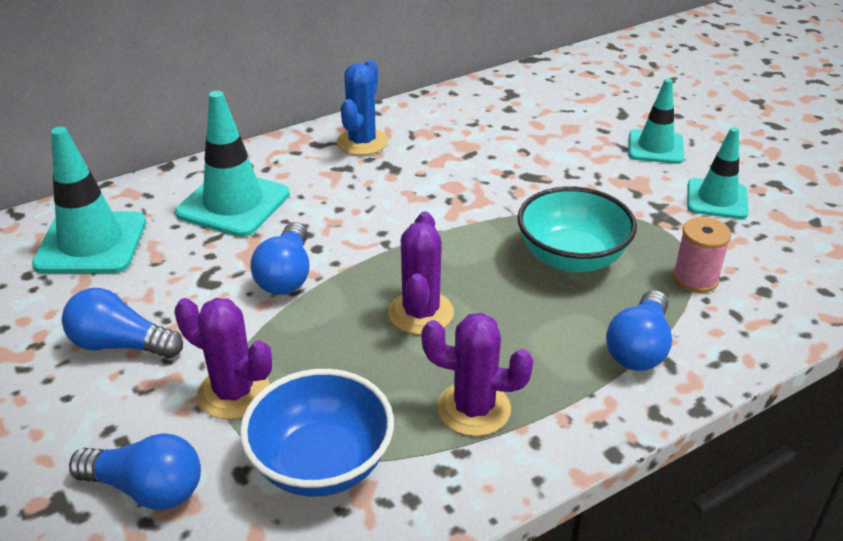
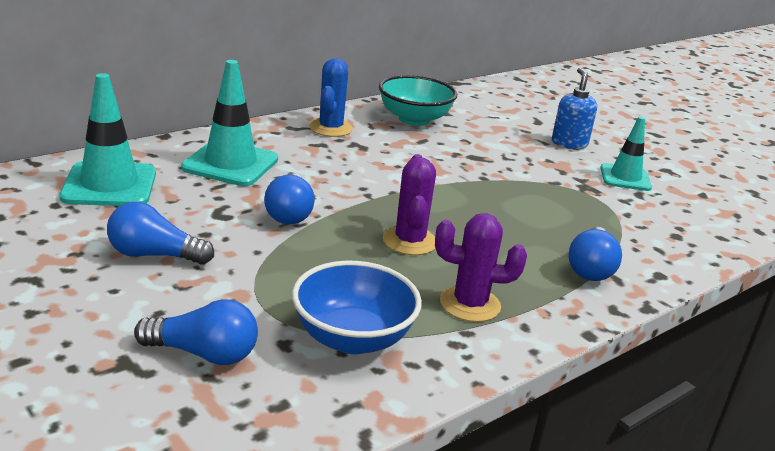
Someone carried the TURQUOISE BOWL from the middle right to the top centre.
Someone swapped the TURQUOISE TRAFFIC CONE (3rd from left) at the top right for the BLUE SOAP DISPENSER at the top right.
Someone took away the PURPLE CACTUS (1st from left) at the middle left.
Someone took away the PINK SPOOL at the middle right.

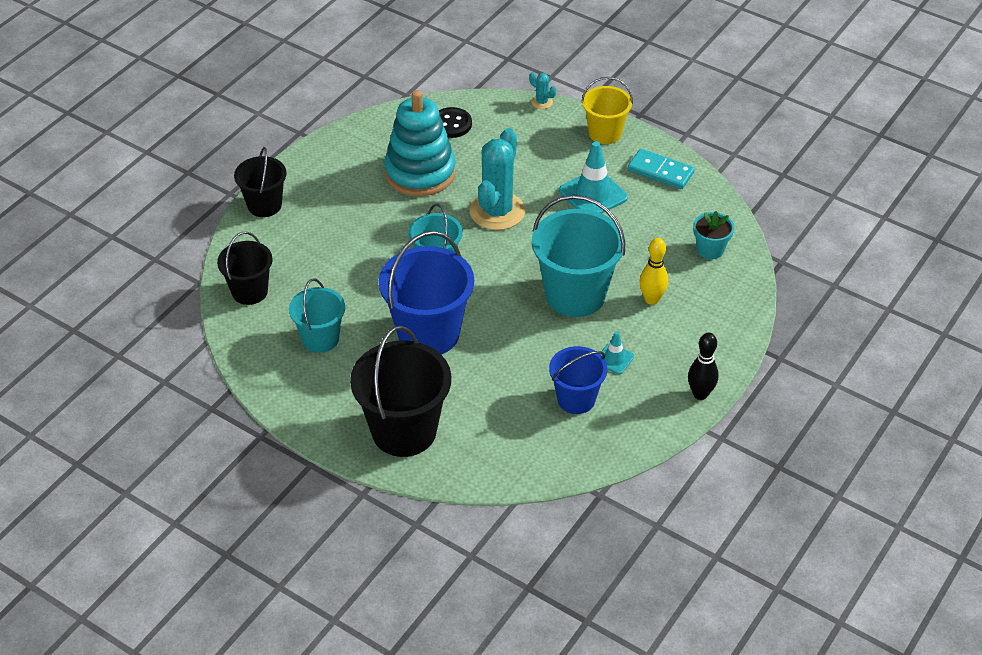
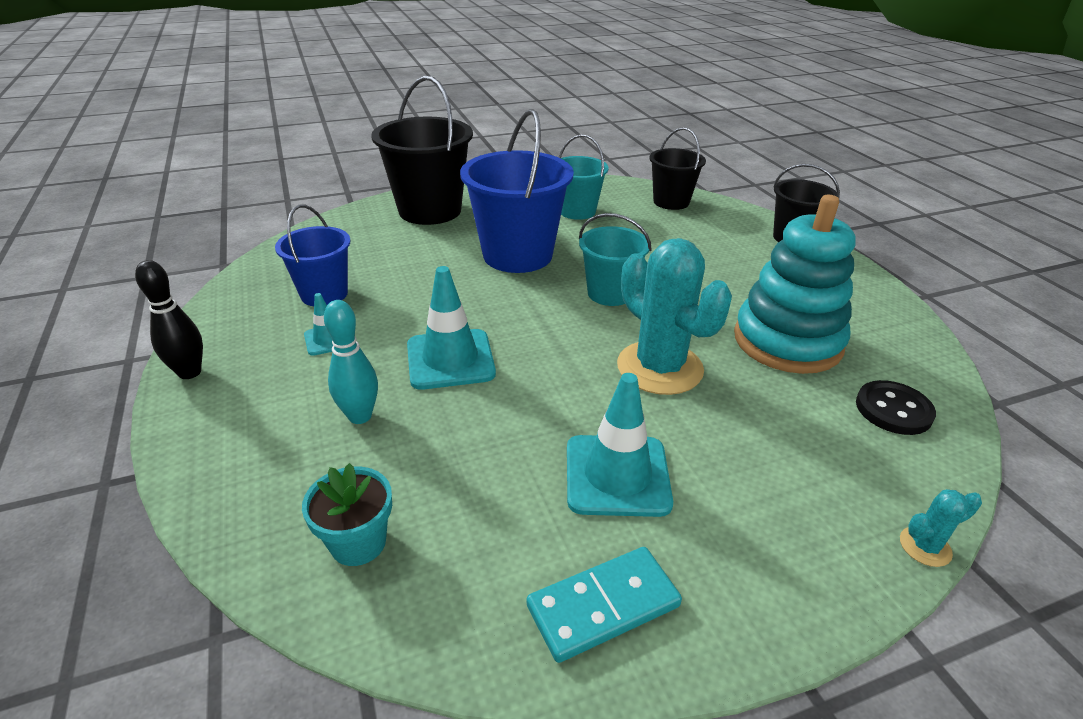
Someone repainted the YELLOW BOWLING PIN at the centre, which became the TURQUOISE BOWLING PIN at the middle left.
Someone swapped the TURQUOISE BUCKET (3rd from left) at the centre for the TURQUOISE TRAFFIC CONE (2nd from left) at the centre.
Someone took away the YELLOW BUCKET at the top centre.

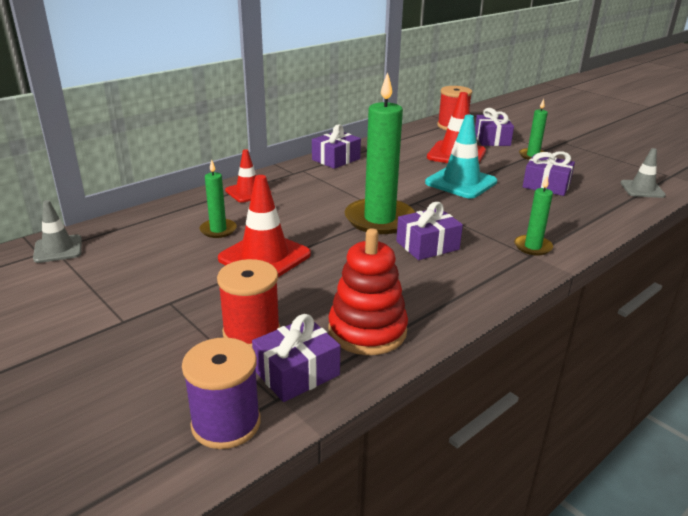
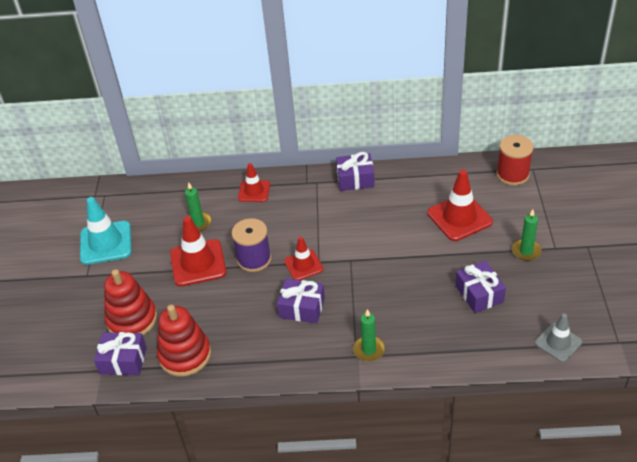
Someone carried the TURQUOISE TRAFFIC CONE from the top right to the middle left.
Someone swapped the RED SPOOL (1st from left) at the centre for the RED STACKING TOY (1st from left) at the middle left.
Someone carried the PURPLE SPOOL from the bottom left to the centre.
Someone swapped the GREEN CANDLE (2nd from left) at the top centre for the RED TRAFFIC CONE (3rd from left) at the centre.
Someone took away the GREY TRAFFIC CONE (1st from left) at the middle left.
Someone took away the PURPLE GIFT (4th from left) at the top right.

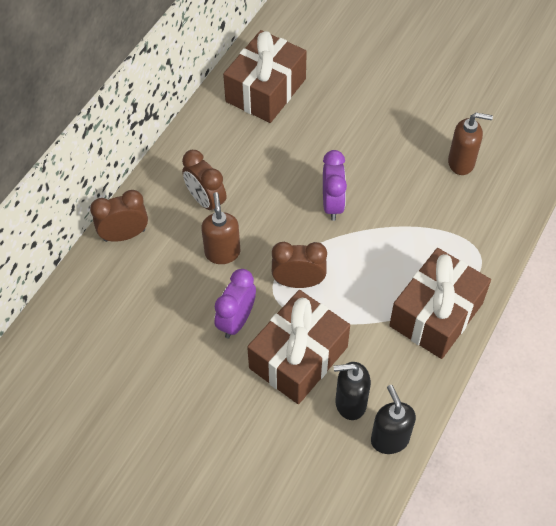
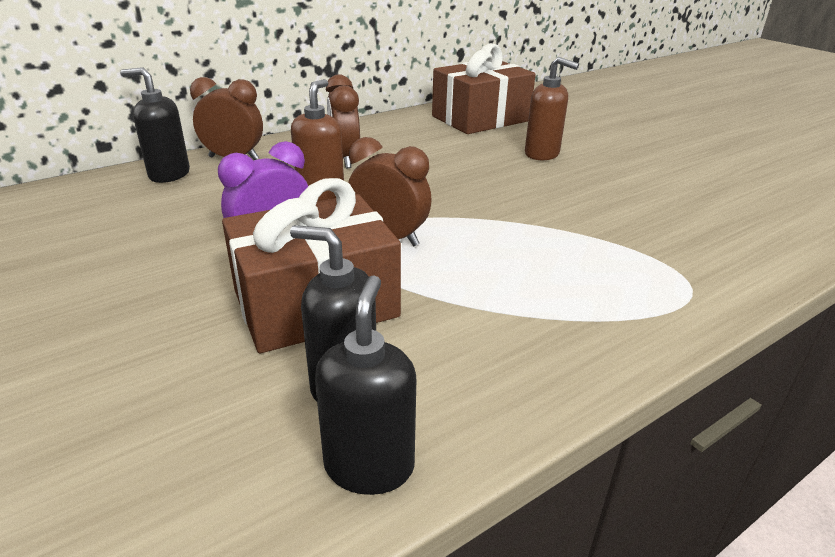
Someone put down the BLACK SOAP DISPENSER (1st from left) at the top left.
Someone carried the BROWN SOAP DISPENSER (2nd from left) from the top right to the top centre.
Someone took away the PURPLE CLOCK (2nd from left) at the centre.
Someone took away the BROWN GIFT (3rd from left) at the middle right.

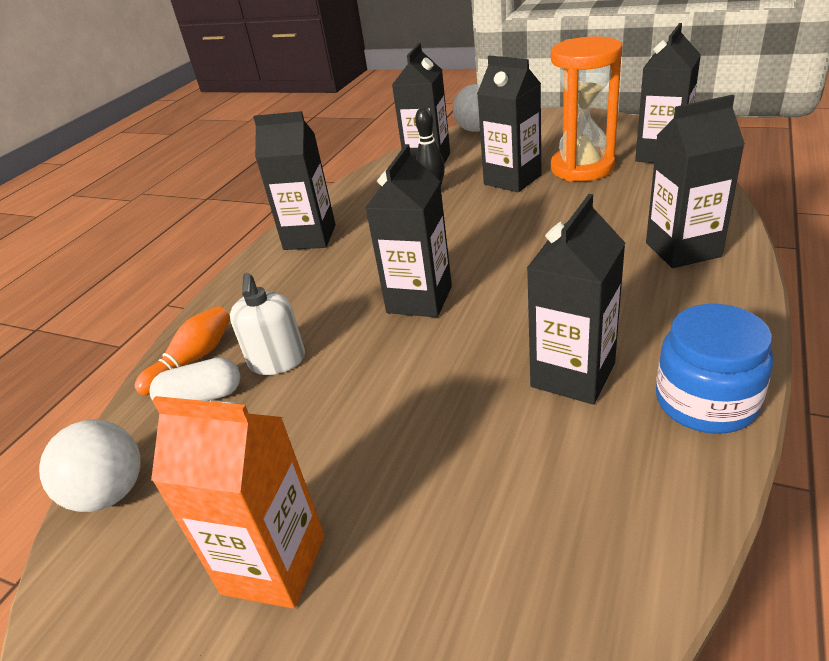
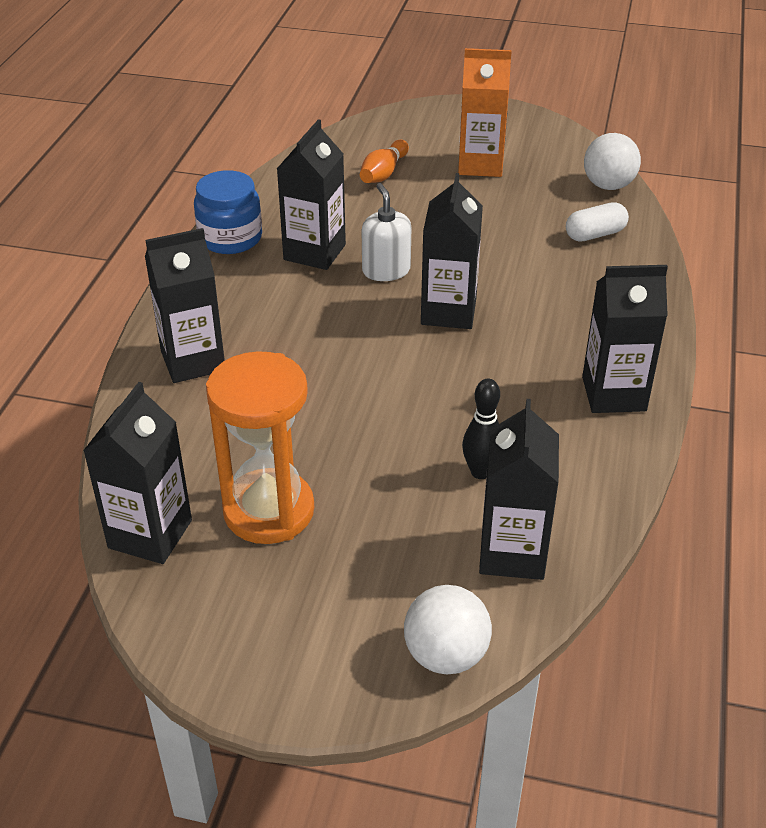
Someone carried the ORANGE BOWLING PIN from the middle left to the top centre.
Someone carried the WHITE SOAP DISPENSER from the middle left to the top centre.
Someone took away the BLACK CARTON (4th from left) at the top centre.

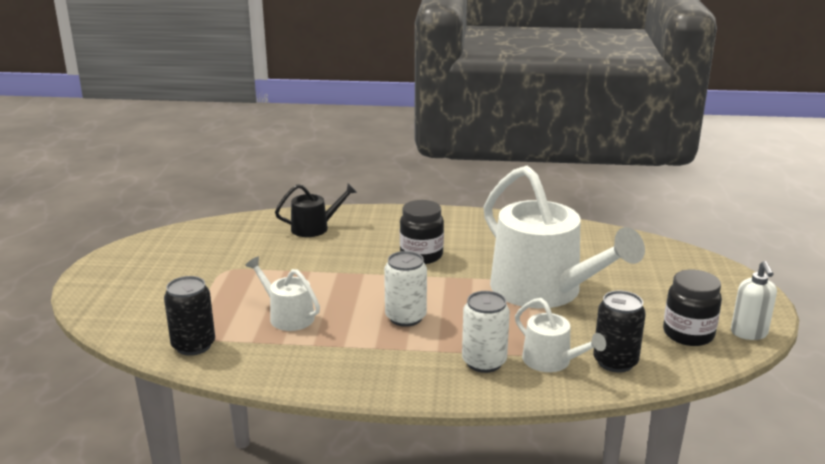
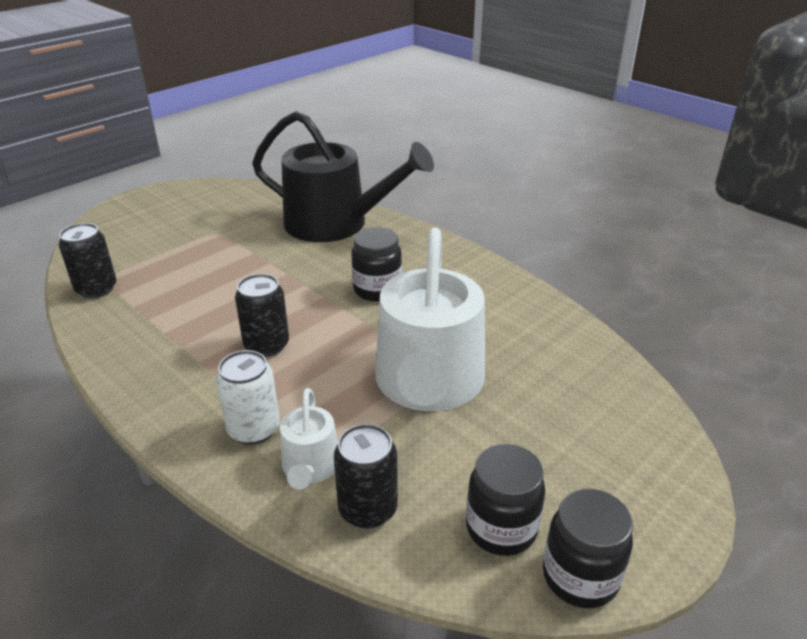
Someone repainted the WHITE CAN (1st from left) at the centre, which became the BLACK CAN (2nd from left) at the middle left.
Someone scaled the BLACK WATERING CAN at the centre by 2.15.
Someone swapped the WHITE SOAP DISPENSER at the middle right for the BLACK JAR (3rd from left) at the bottom right.
Someone took away the WHITE WATERING CAN (1st from left) at the centre.

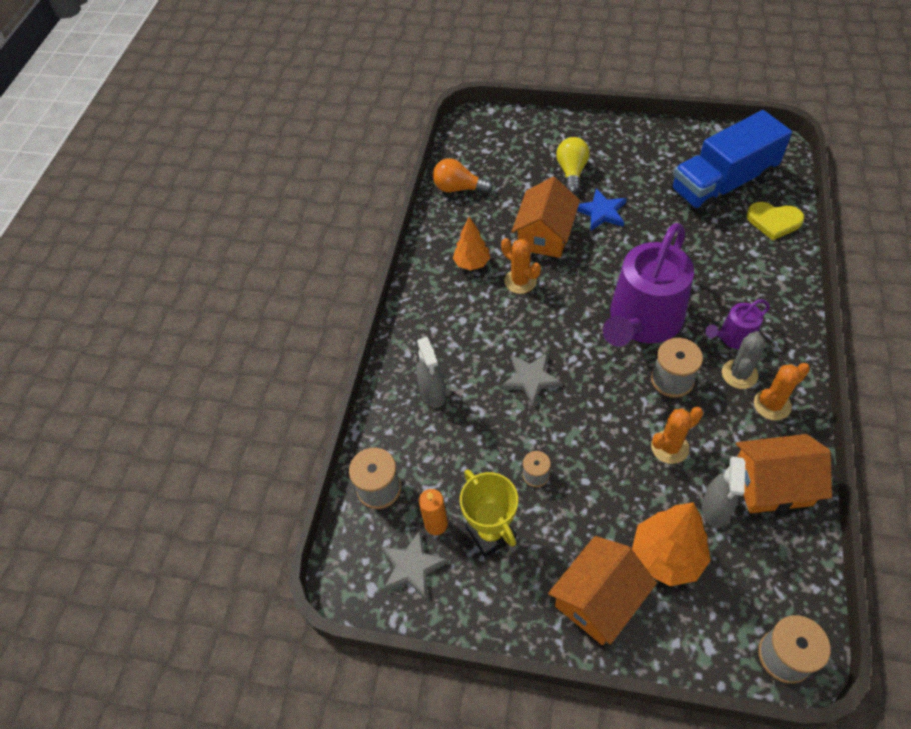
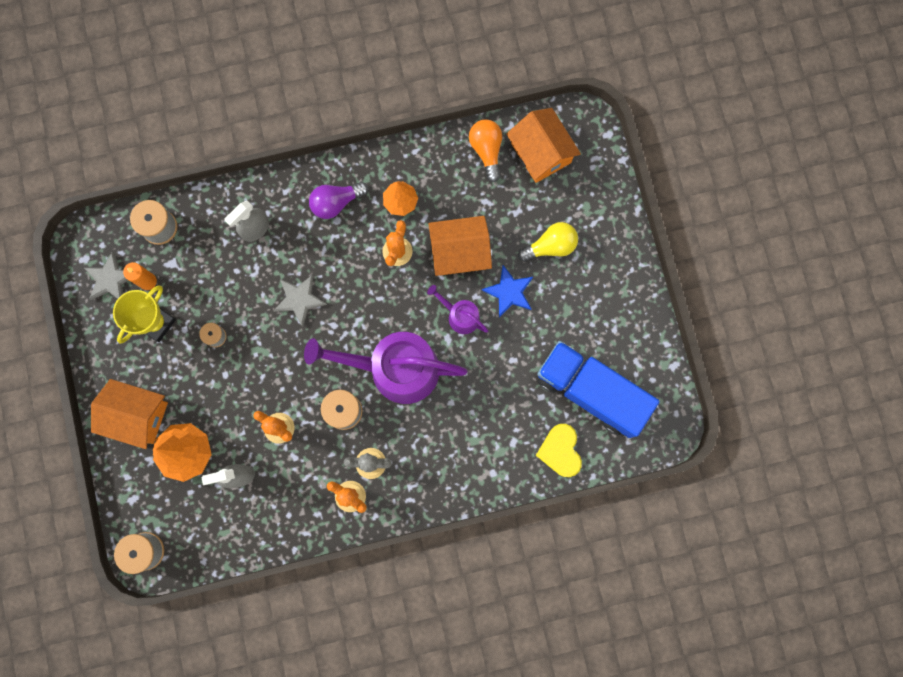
Someone put down the PURPLE LIGHT BULB at the top centre.
Someone carried the PURPLE WATERING CAN (2nd from left) from the middle right to the centre.
Someone carried the ORANGE HOUSE (3rd from left) from the middle right to the top centre.

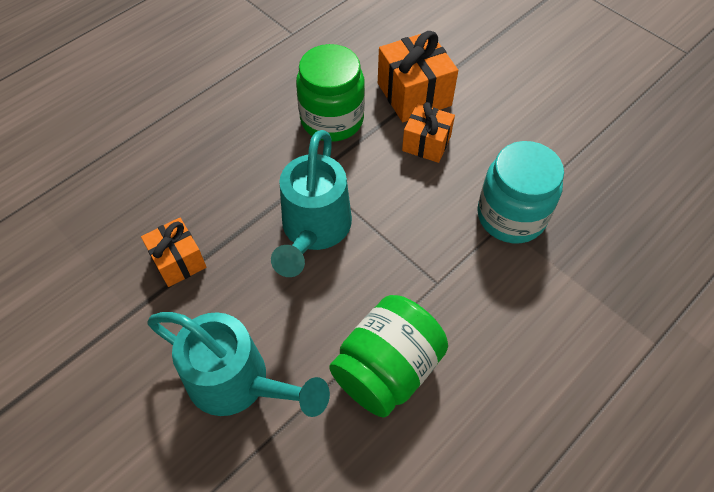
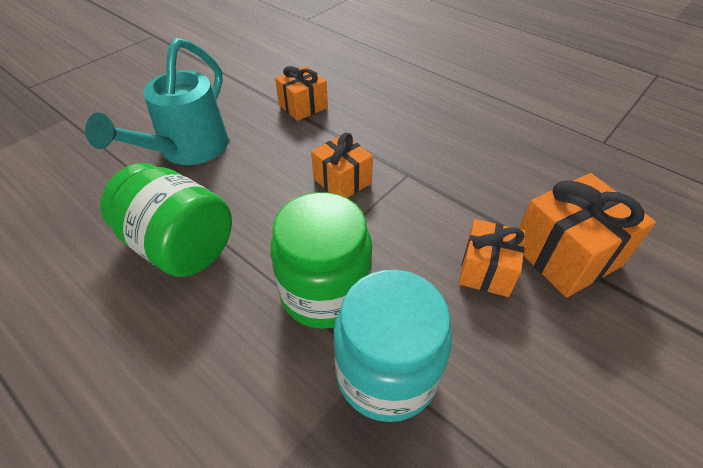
Someone carried the GREEN JAR (1st from left in the first image) from the top centre to the centre.
Someone swapped the TURQUOISE WATERING CAN (2nd from left) at the centre for the ORANGE GIFT (2nd from left) at the centre.

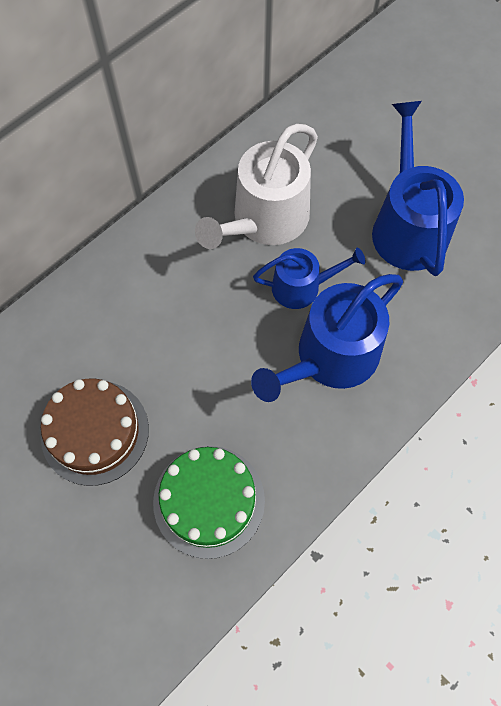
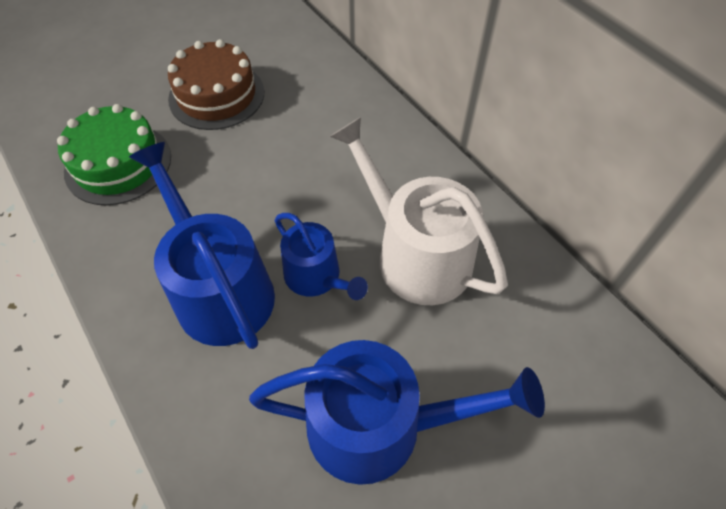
Someone rotated the BLUE WATERING CAN (1st from left in the first image) at the centre by 45 degrees counterclockwise.

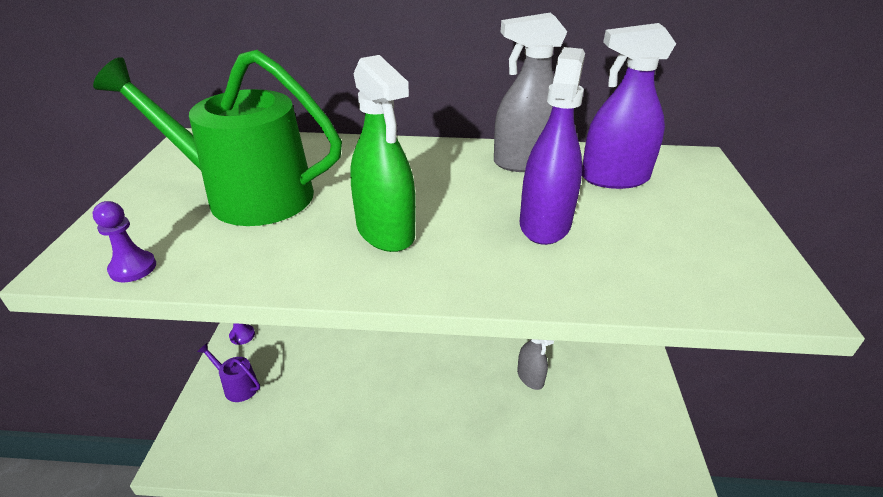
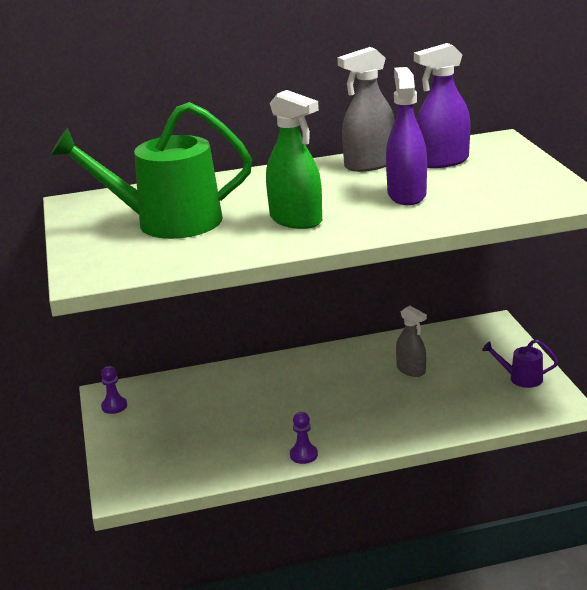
Someone carried the PURPLE PAWN (1st from left in the first image) from the middle left to the bottom centre.
Someone carried the PURPLE WATERING CAN from the bottom left to the middle right.

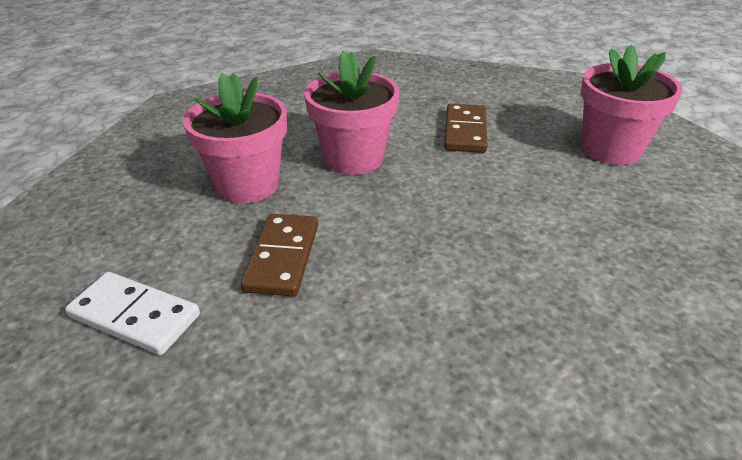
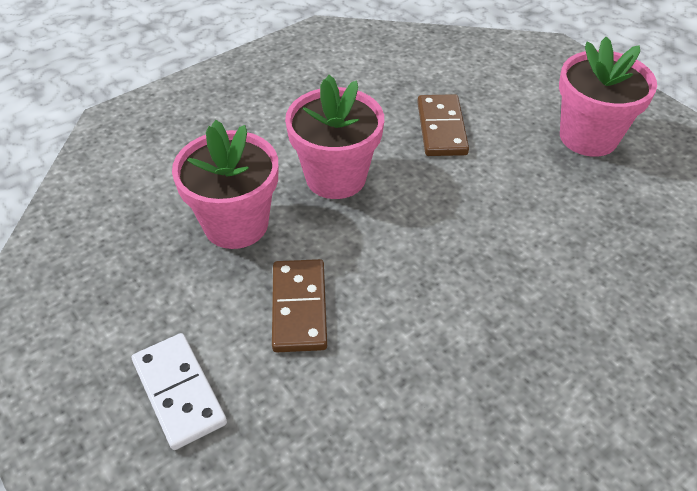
Someone rotated the WHITE DOMINO at the bottom left by 45 degrees clockwise.

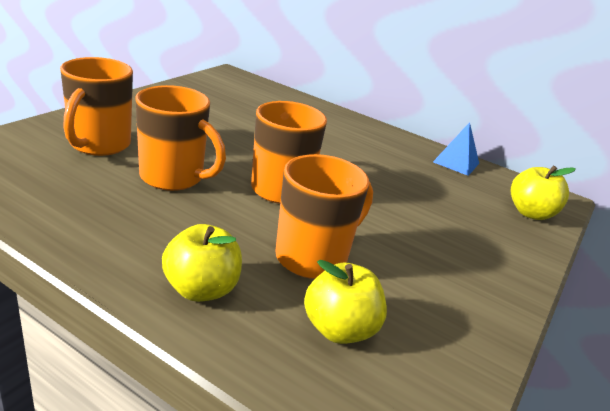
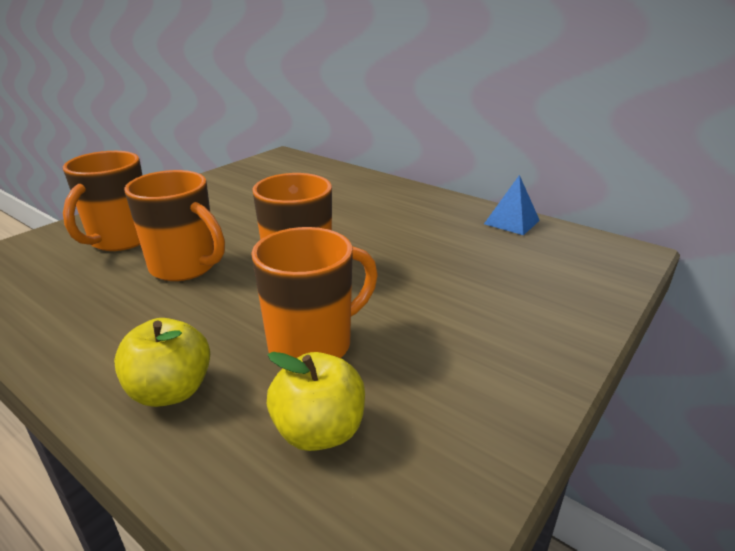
Someone took away the YELLOW APPLE (3rd from left) at the middle right.

